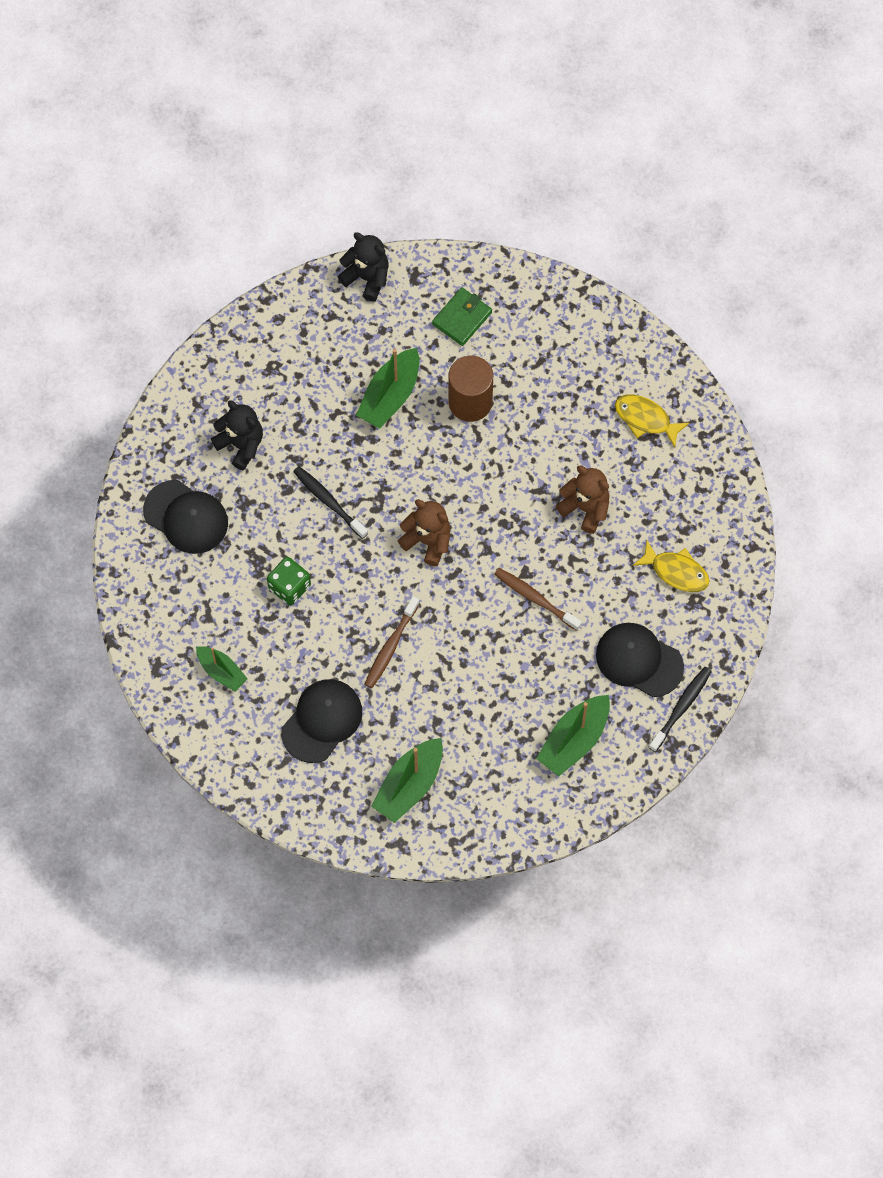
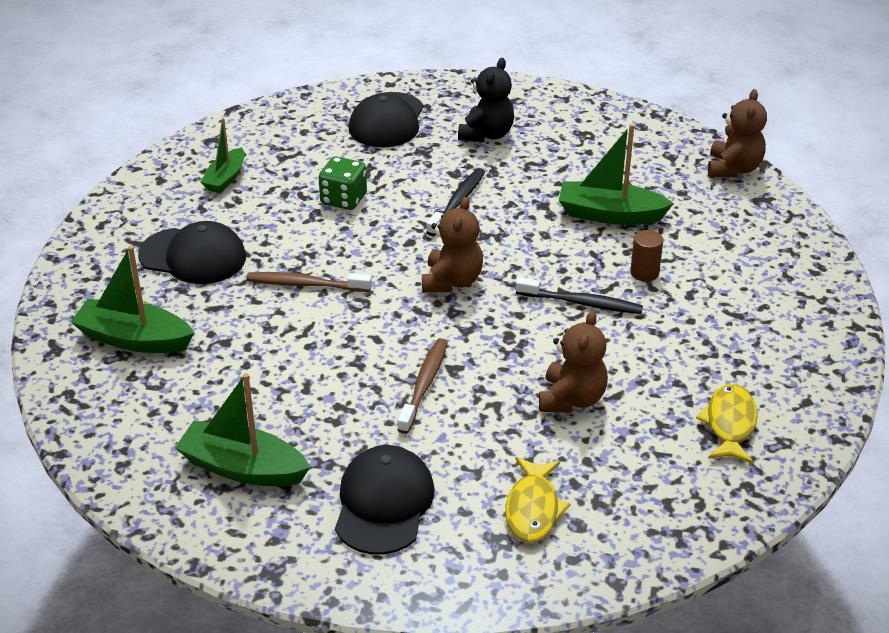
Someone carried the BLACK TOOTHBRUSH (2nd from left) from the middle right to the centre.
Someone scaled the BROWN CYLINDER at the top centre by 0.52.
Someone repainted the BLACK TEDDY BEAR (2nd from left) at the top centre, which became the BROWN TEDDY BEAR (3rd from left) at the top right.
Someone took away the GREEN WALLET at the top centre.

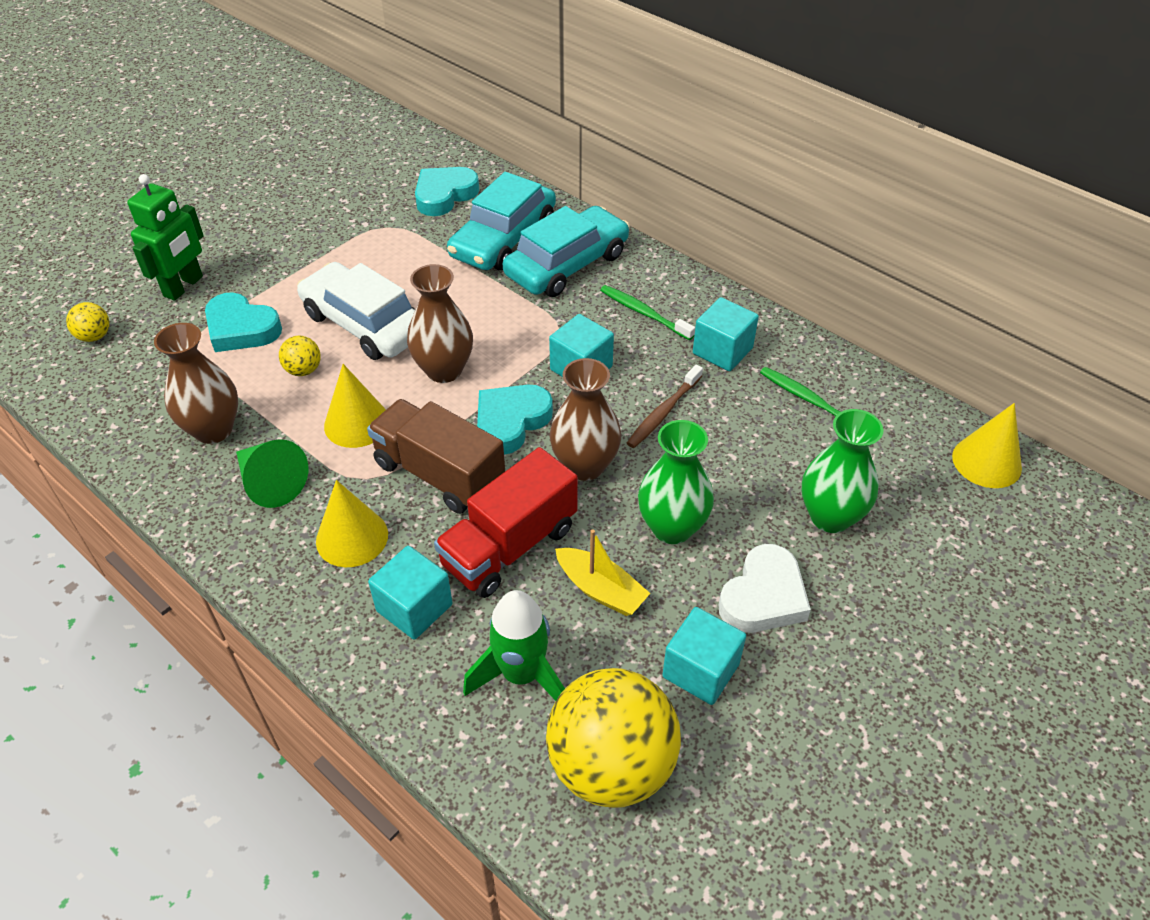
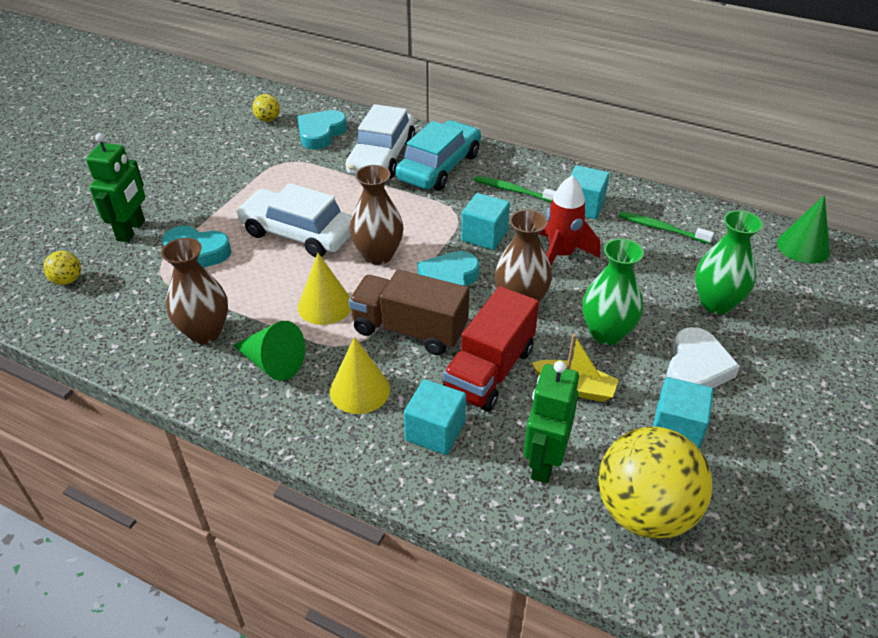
Someone carried the YELLOW BALL (2nd from left) from the middle left to the top left.
Someone repainted the TURQUOISE CAR (1st from left) at the top centre, which became the WHITE CAR (2nd from left) at the top centre.
Someone swapped the GREEN ROCKET at the bottom centre for the GREEN ROBOT (2nd from left) at the centre.
Someone swapped the BROWN TOOTHBRUSH at the centre for the RED ROCKET at the centre.
Someone repainted the YELLOW CONE (3rd from left) at the middle right, which became the GREEN CONE (2nd from left) at the middle right.

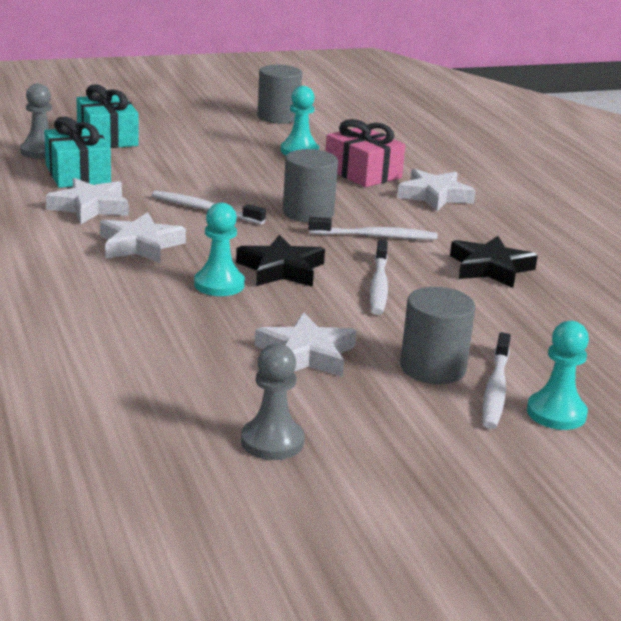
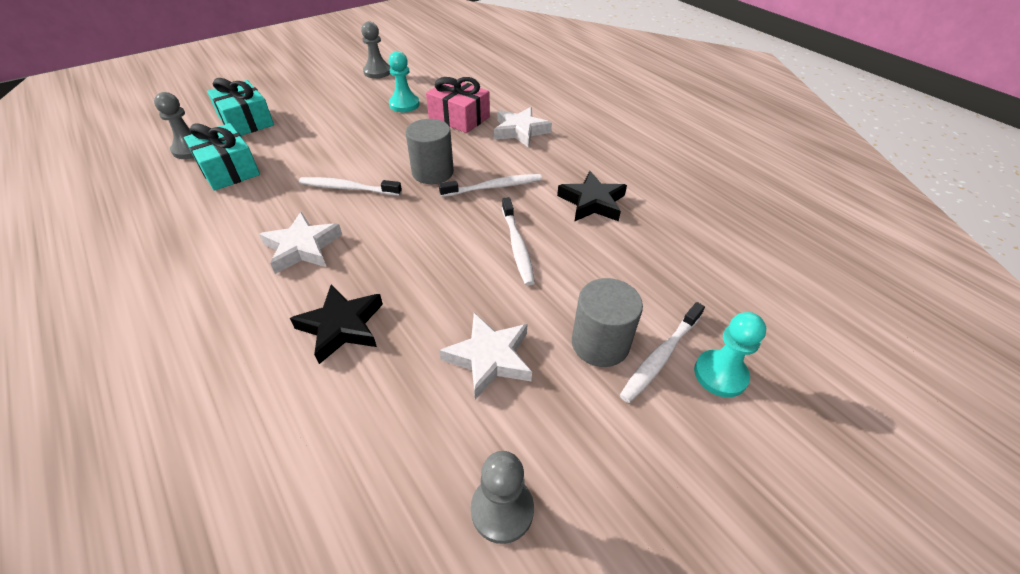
Someone carried the BLACK STAR (1st from left) from the centre to the middle left.
Someone swapped the GREY CYLINDER (1st from left) at the top centre for the GREY PAWN (2nd from left) at the top centre.
Someone rotated the WHITE TOOTHBRUSH (4th from left) at the middle right by 45 degrees clockwise.
Someone took away the WHITE STAR (1st from left) at the top left.
Someone took away the TURQUOISE PAWN (1st from left) at the centre.

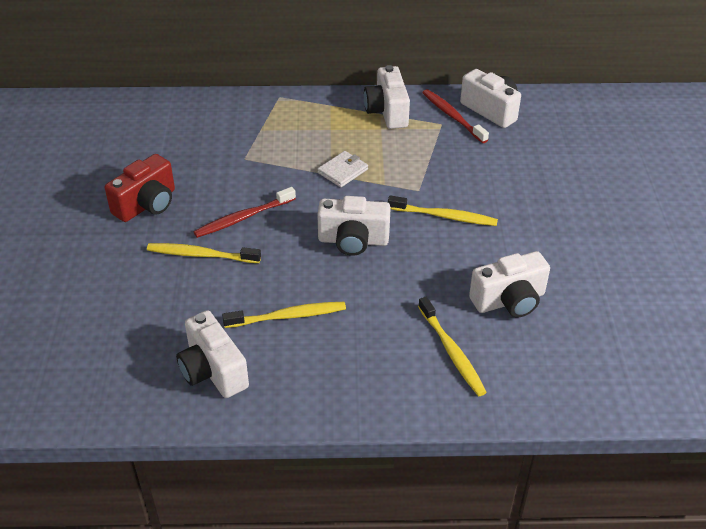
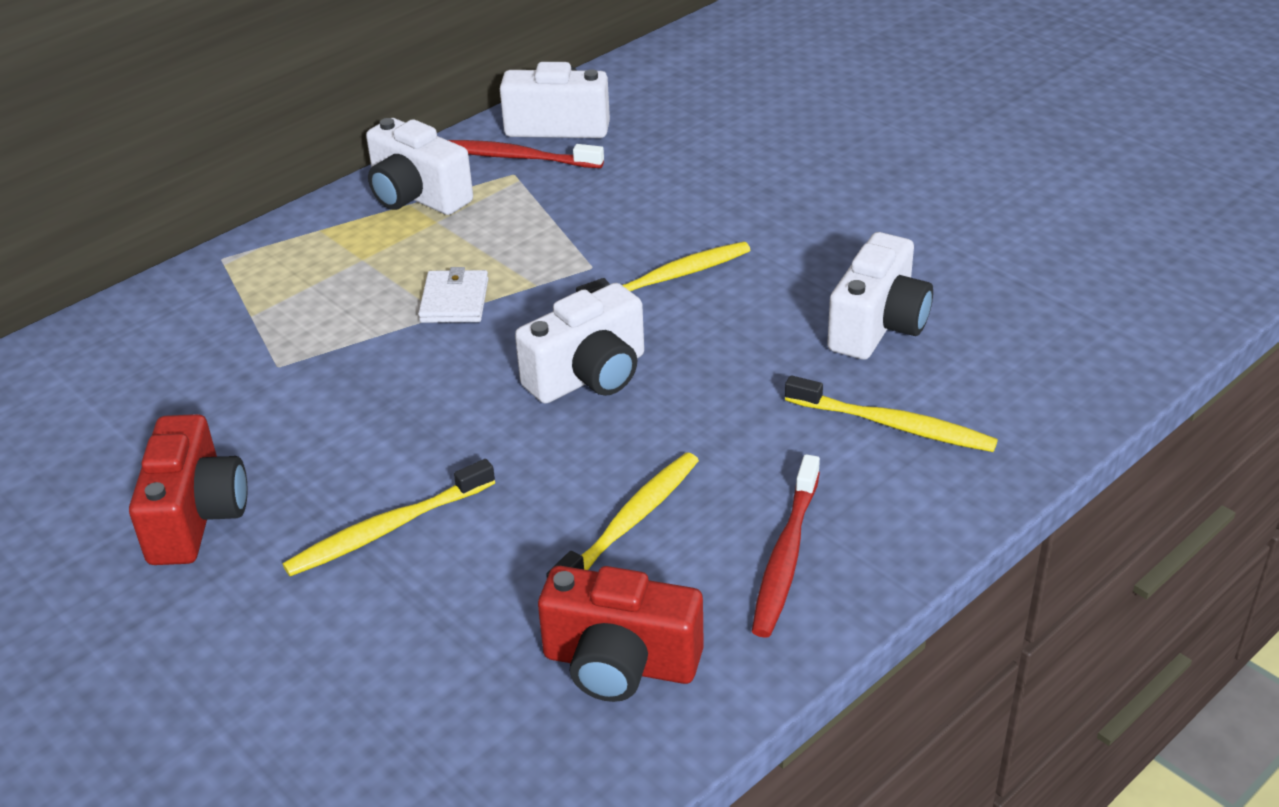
Someone repainted the WHITE CAMERA (1st from left) at the bottom left, which became the RED CAMERA (2nd from left) at the bottom centre.
Someone carried the RED TOOTHBRUSH (1st from left in the first image) from the centre to the bottom centre.

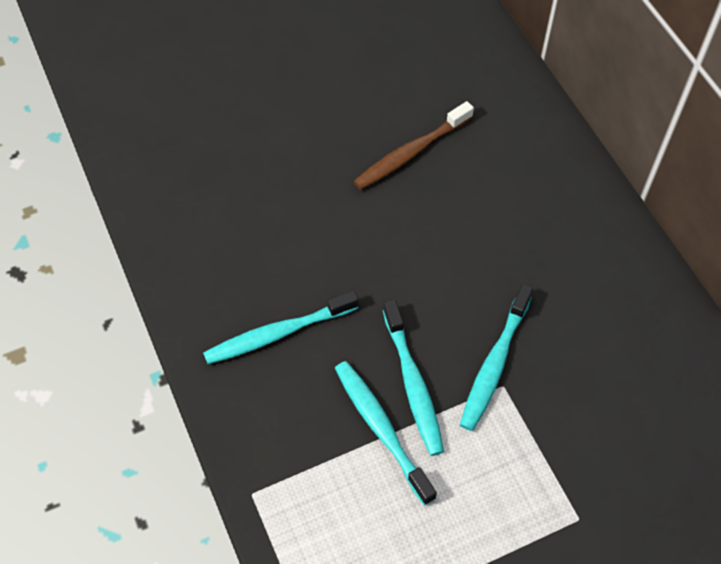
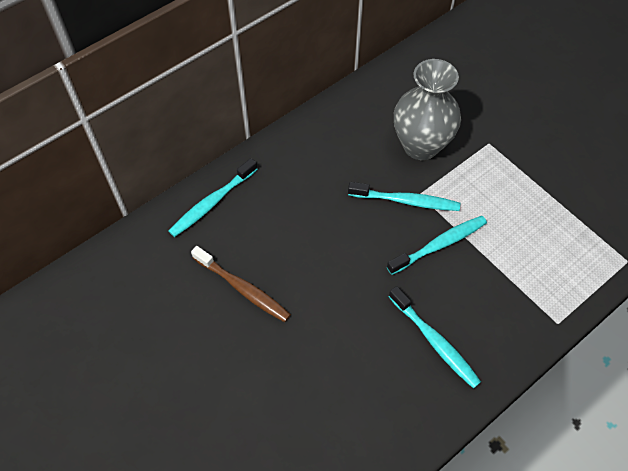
Someone carried the TURQUOISE TOOTHBRUSH (2nd from left in the first image) from the bottom centre to the centre.
Someone put down the GREY VASE at the top right.

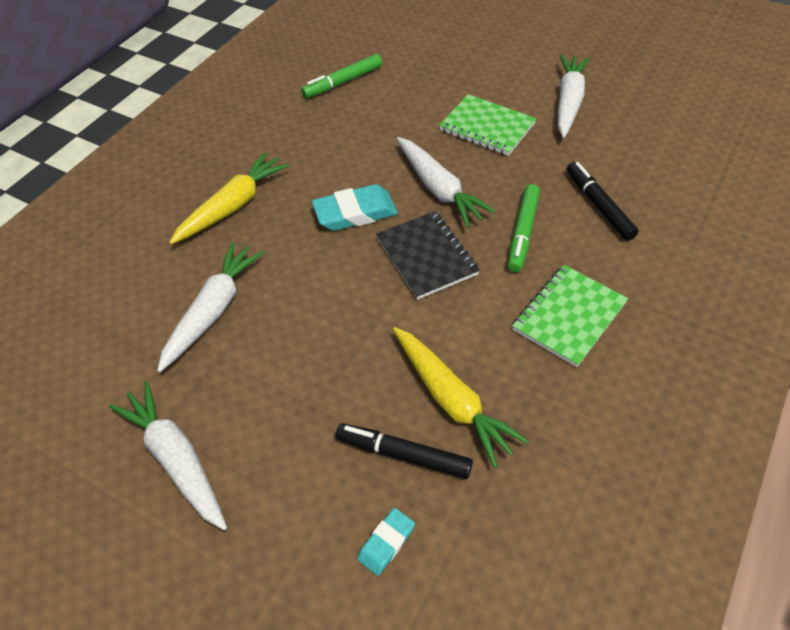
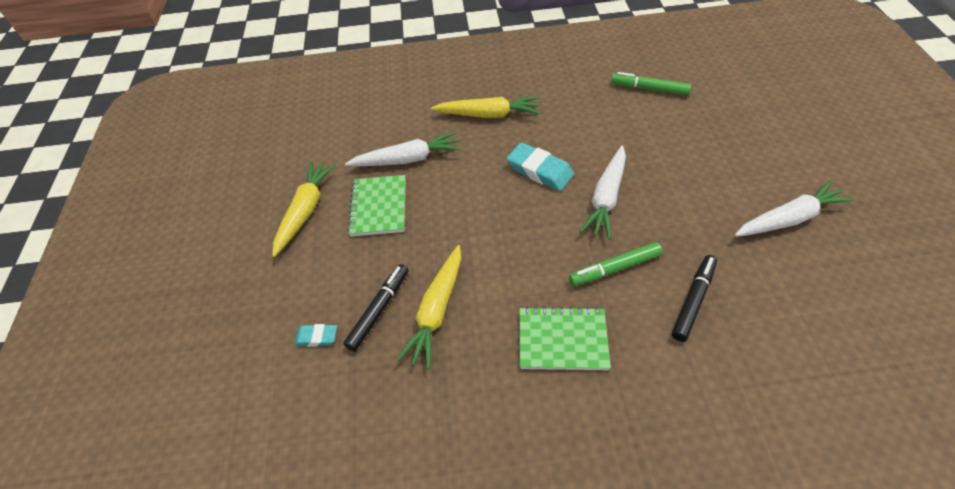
Someone repainted the WHITE CARROT (1st from left) at the bottom left, which became the YELLOW CARROT (1st from left) at the middle left.
Someone rotated the BLACK MARKER (1st from left) at the bottom centre by 45 degrees clockwise.
Someone carried the GREEN NOTEBOOK (1st from left) from the top centre to the centre.
Someone took away the BLACK NOTEBOOK at the centre.

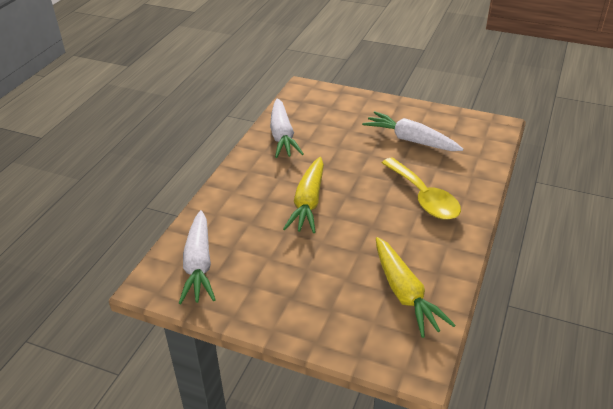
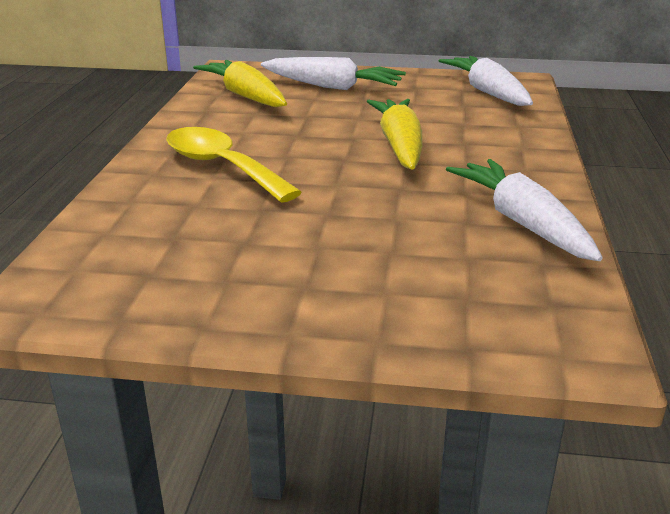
Someone carried the WHITE CARROT (3rd from left in the first image) from the top right to the top centre.

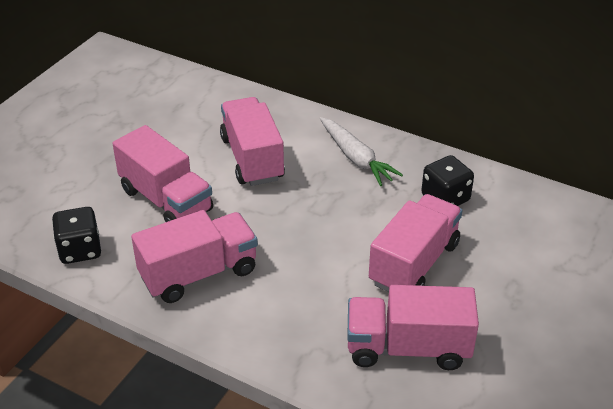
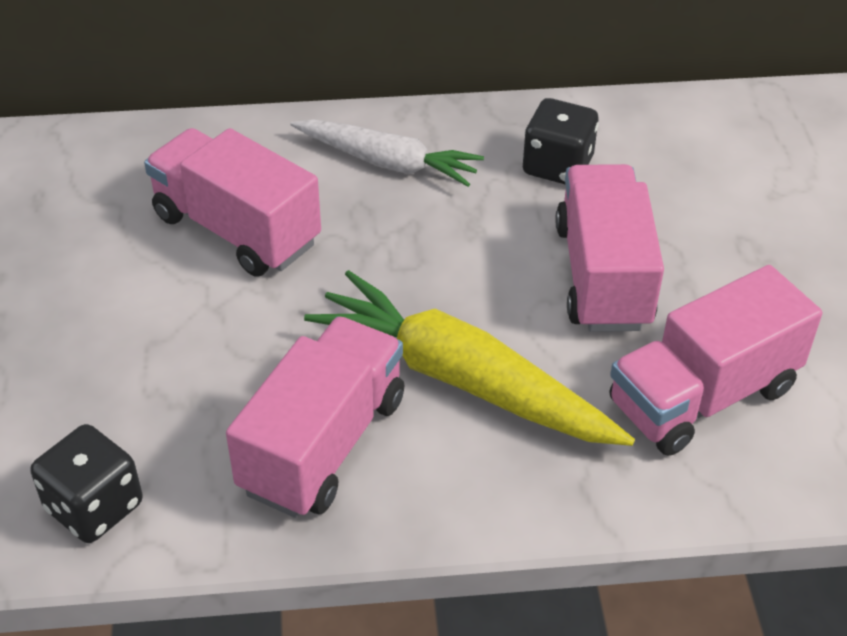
Someone put down the YELLOW CARROT at the centre.
Someone took away the PINK TRUCK (1st from left) at the middle left.

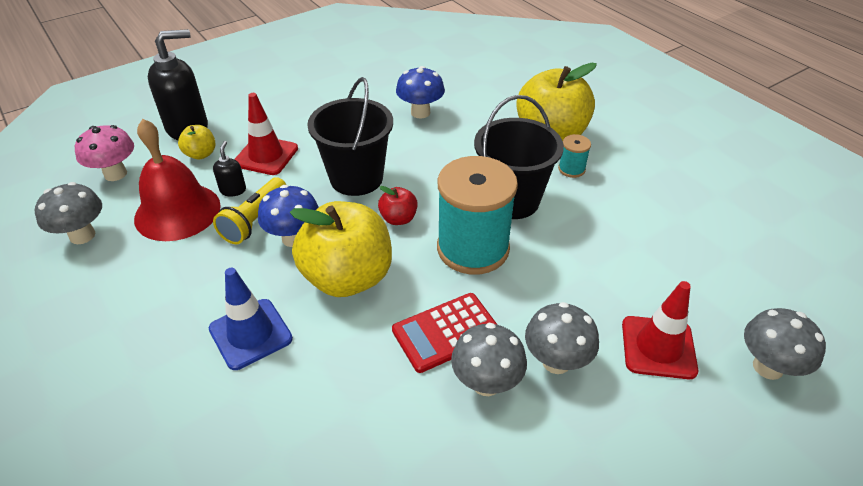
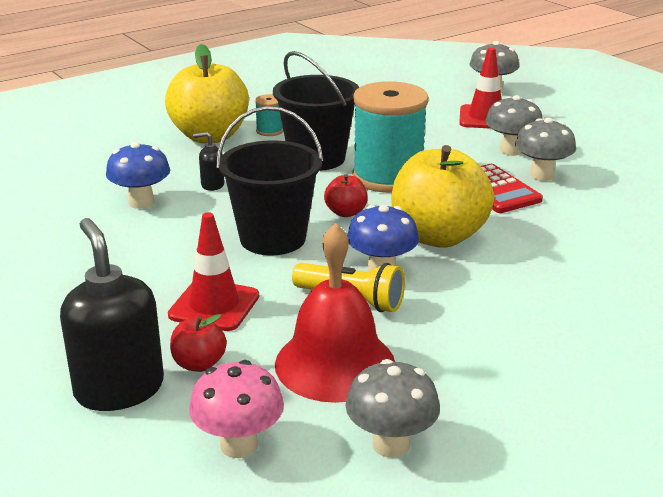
Someone repainted the YELLOW APPLE (1st from left) at the top left, which became the RED APPLE (1st from left) at the bottom left.
Someone carried the BLACK SOAP DISPENSER (2nd from left) from the middle left to the top left.
Someone took away the BLUE TRAFFIC CONE at the middle left.

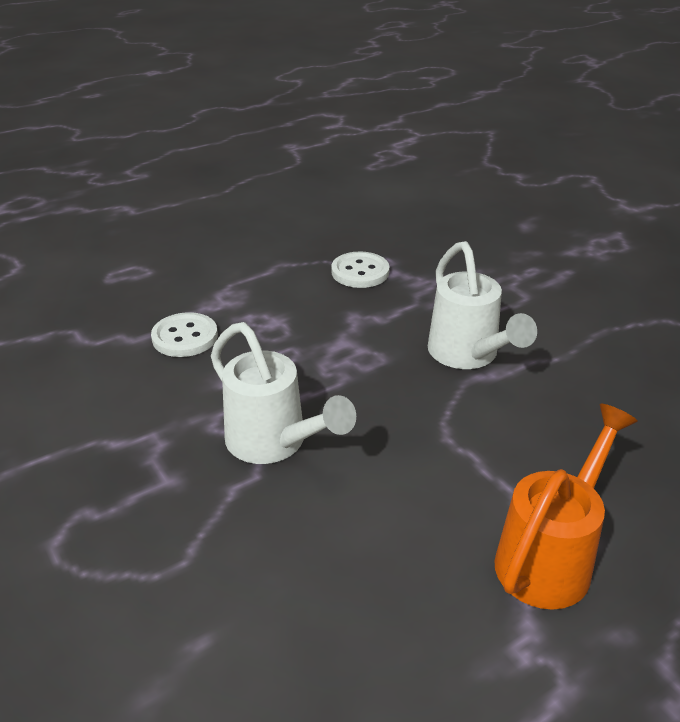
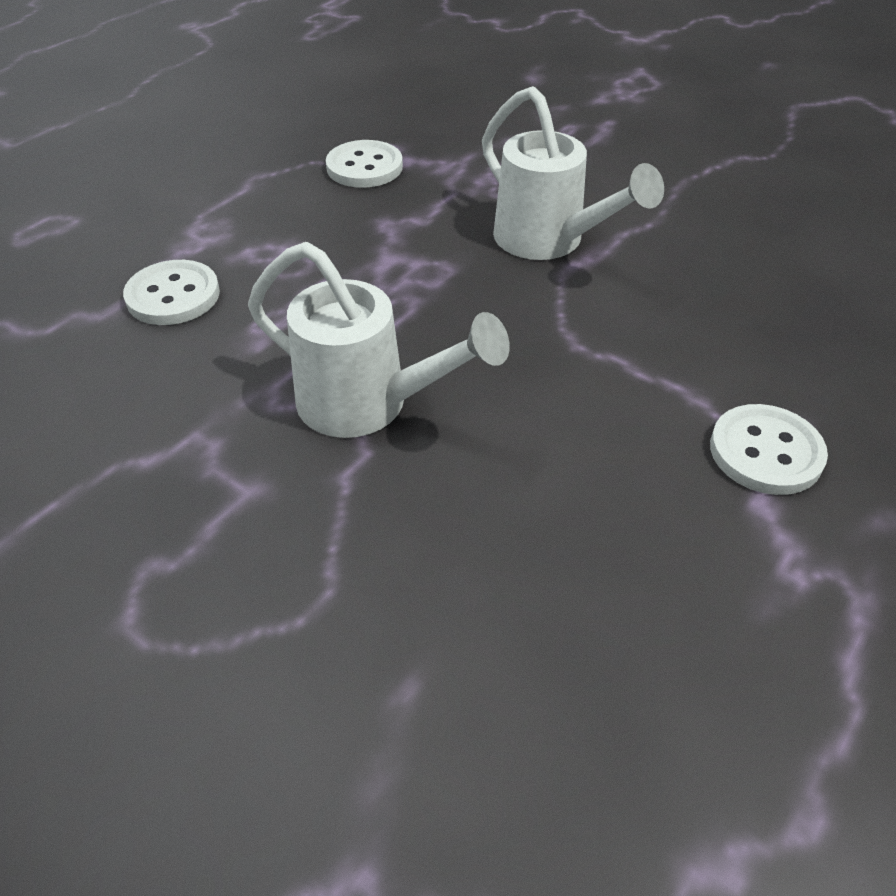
Someone swapped the ORANGE WATERING CAN at the bottom right for the WHITE BUTTON (3rd from left) at the middle right.

